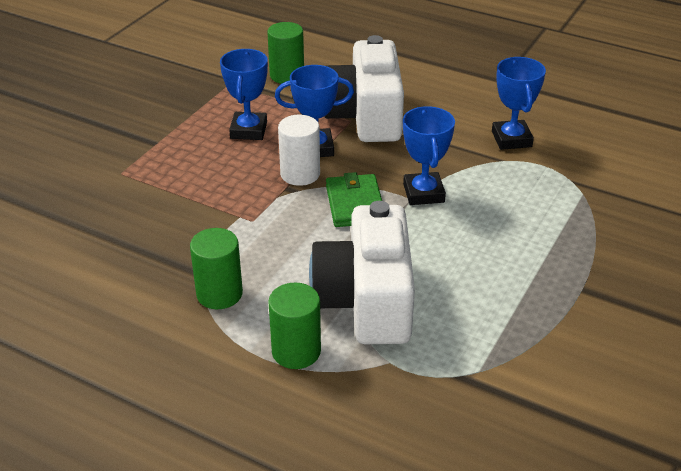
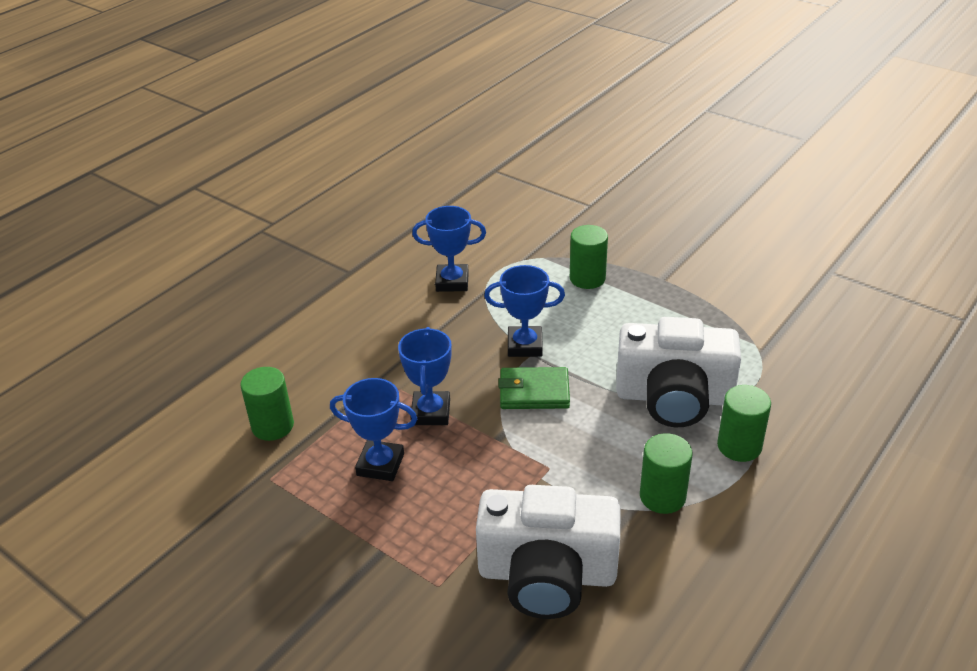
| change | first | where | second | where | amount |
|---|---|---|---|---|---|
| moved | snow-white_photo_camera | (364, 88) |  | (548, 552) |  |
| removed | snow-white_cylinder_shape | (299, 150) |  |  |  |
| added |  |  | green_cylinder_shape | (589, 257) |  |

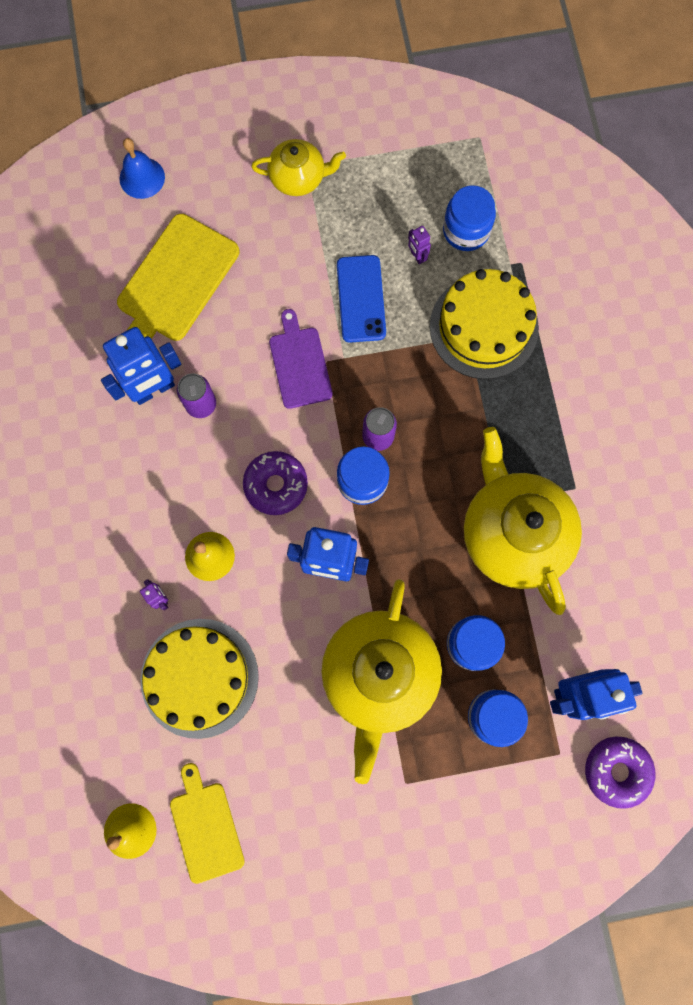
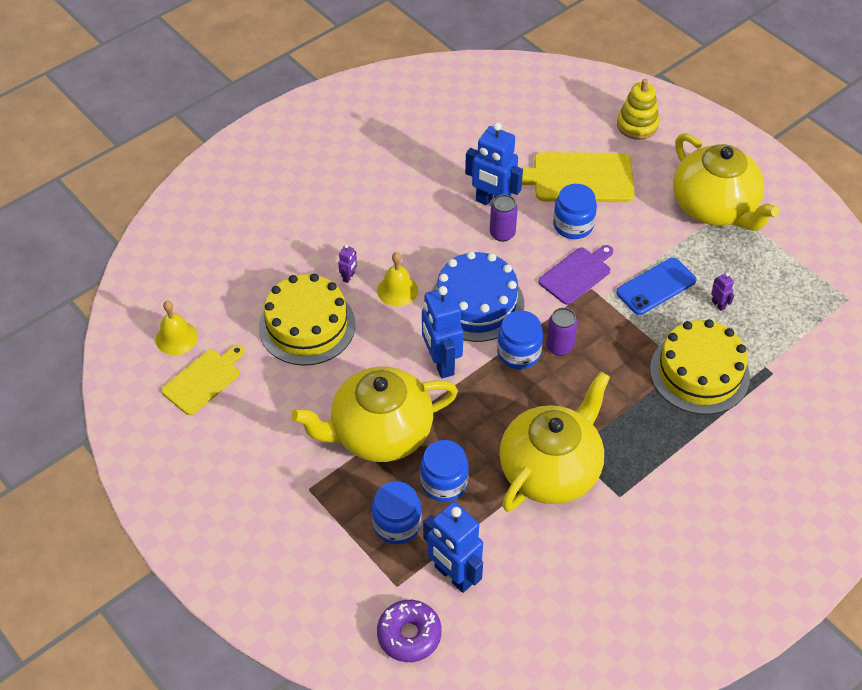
| change | first | where | second | where | amount |
|---|---|---|---|---|---|
| replaced | blue_school_bell | (142, 168) | bright_yellow_stacking_toy | (638, 109) |  |
| resized | bright_yellow_tea_pot | (298, 167) |  | (726, 182) | x1.84 |
| moved | blue_jam_jar | (469, 218) |  | (575, 211) |  |
| turned | purple_robot | (419, 245) |  | (722, 292) | 120 degrees clockwise |
| replaced | purple_glazed_donut | (275, 483) | blue_gateau | (478, 296) |  |

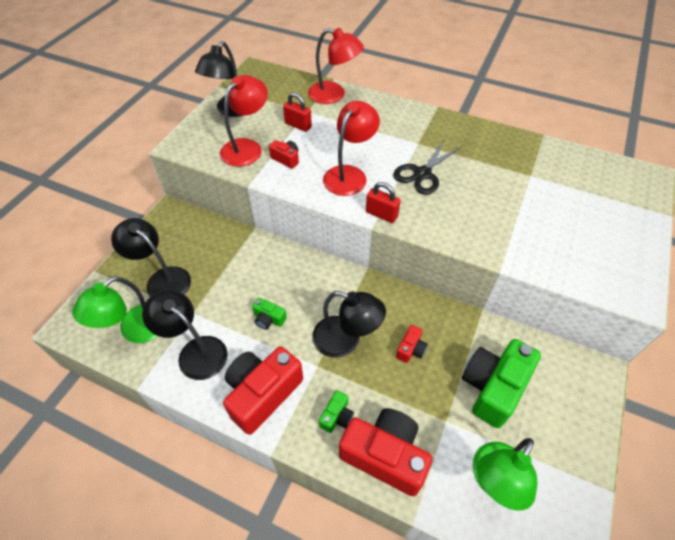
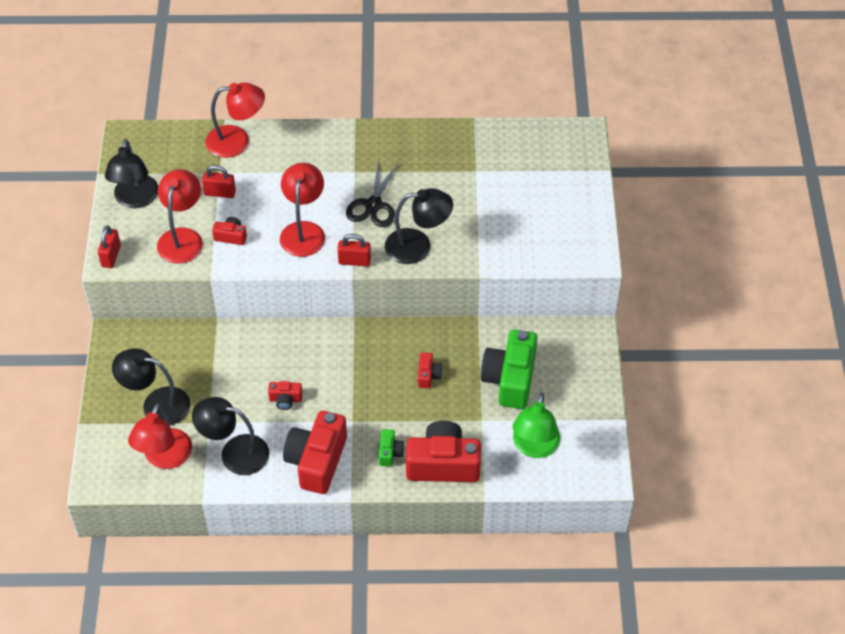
| change | first | where | second | where | amount |
|---|---|---|---|---|---|
| recoloured | green_lamp | (115, 309) | crimson_lamp | (160, 436) |  |
| moved | black_lamp | (349, 324) |  | (419, 226) |  |
| recoloured | green_photo_camera | (269, 314) | crimson_photo_camera | (285, 395) |  |
| added |  |  | crimson_padlock | (109, 246) |  |

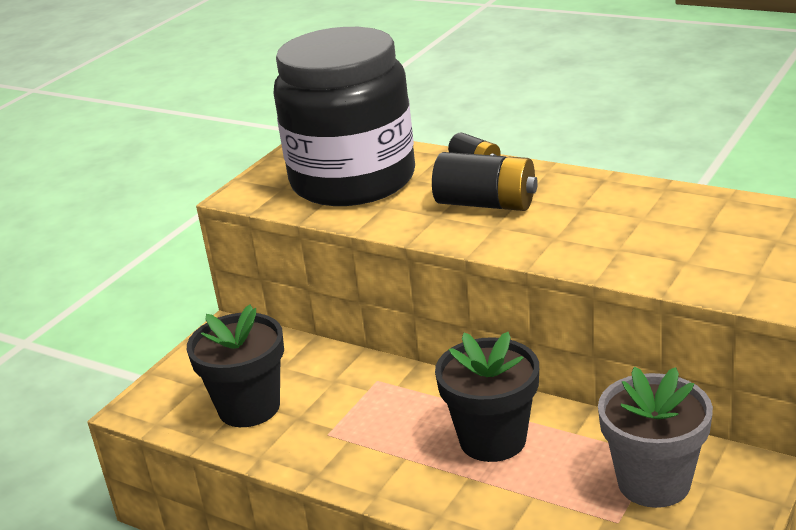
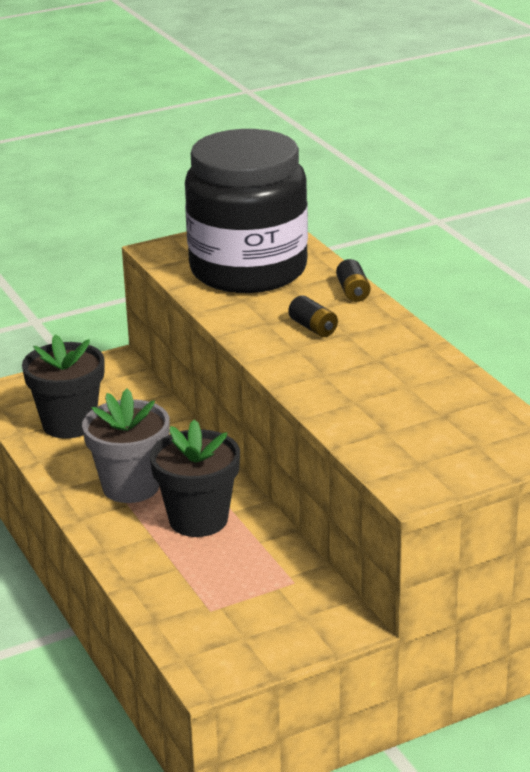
| change | first | where | second | where | amount |
|---|---|---|---|---|---|
| resized | black_power_cell | (485, 181) |  | (313, 316) | x0.56 |
| moved | grey_plant_pot | (655, 437) |  | (126, 446) |  |

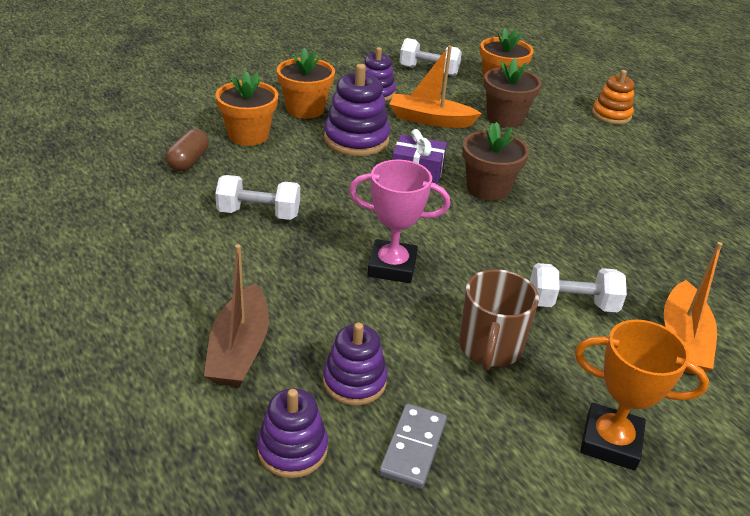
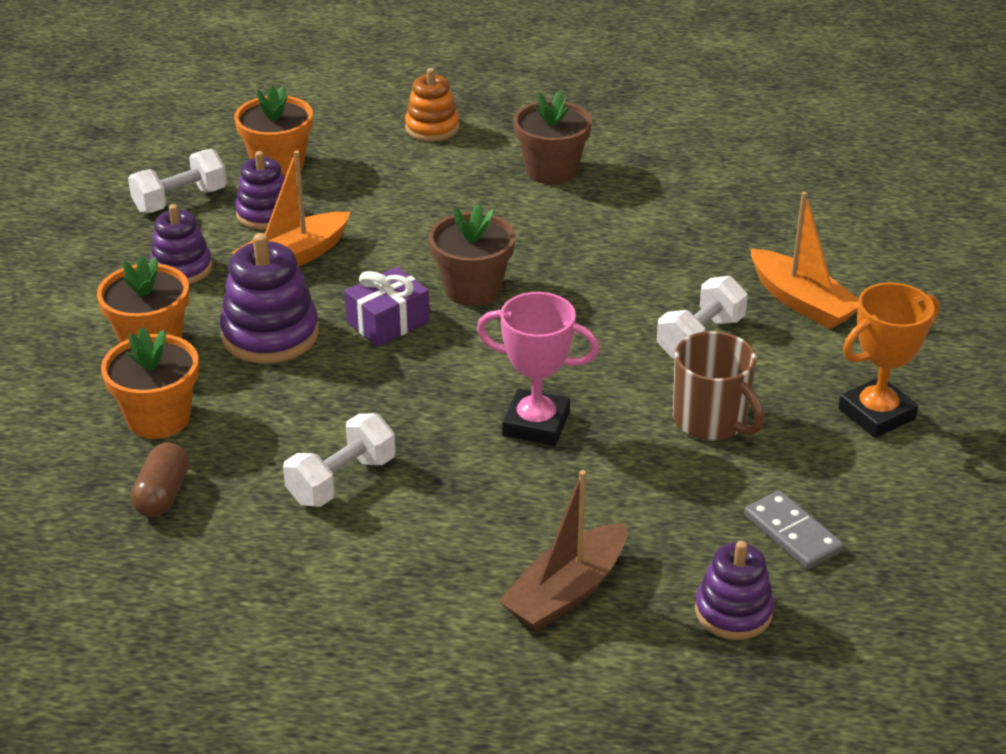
| change | first | where | second | where | amount |
|---|---|---|---|---|---|
| moved | brown_plant_pot | (513, 92) |  | (552, 138) |  |
| turned | brown_capsule | (187, 150) |  | (160, 480) | 45 degrees clockwise |
| turned | pink_prize_cup | (399, 221) |  | (538, 369) | 60 degrees clockwise |
| turned | brown_boat | (236, 315) |  | (562, 551) | 90 degrees clockwise |
| moved | purple_stacking_toy | (355, 364) |  | (260, 190) |  |

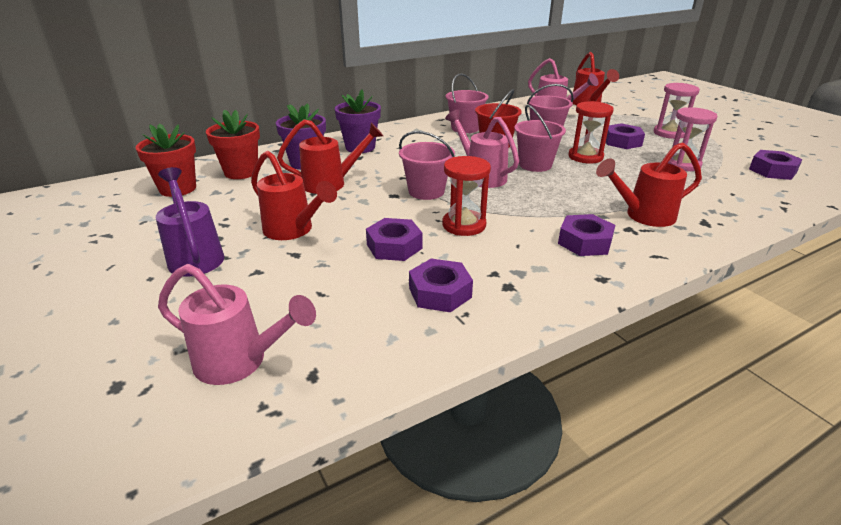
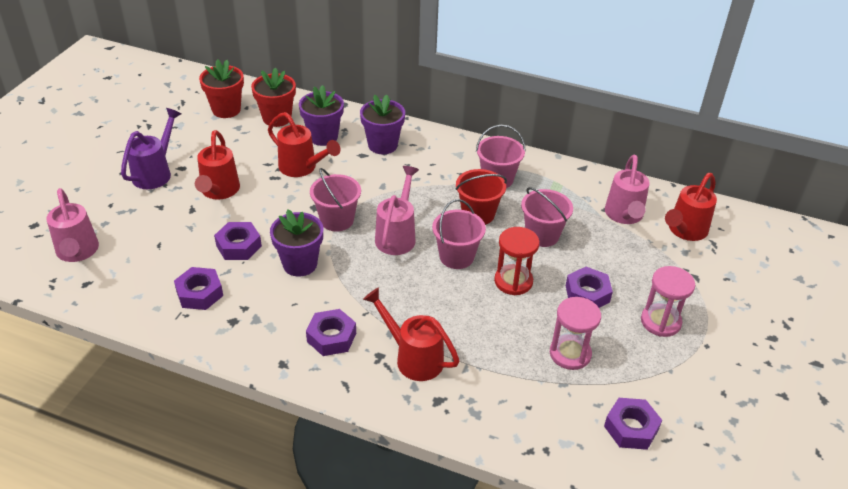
| change | first | where | second | where | amount |
|---|---|---|---|---|---|
| replaced | crimson_sand_timer | (467, 196) | purple_plant_pot | (296, 243) |  |

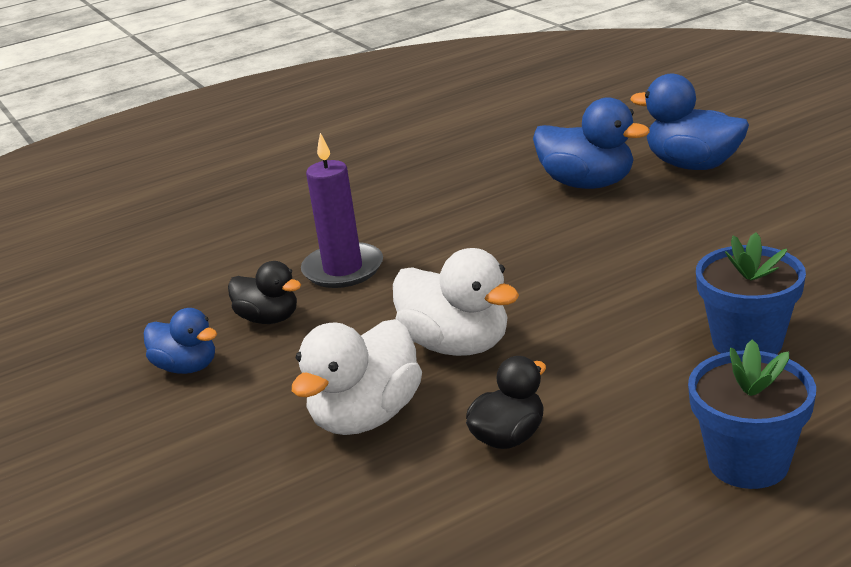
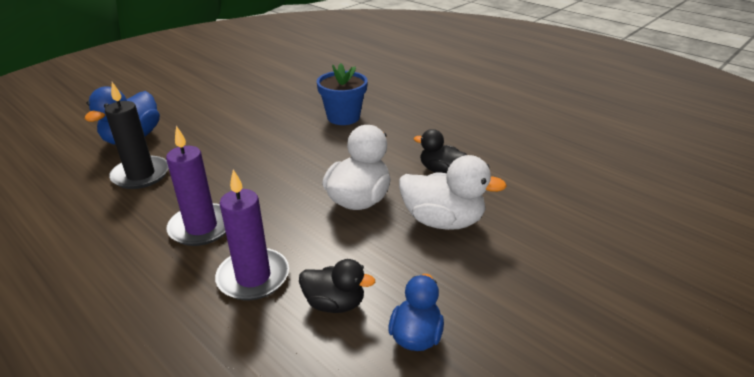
| change | first | where | second | where | amount |
|---|---|---|---|---|---|
| replaced | blue_rubber_duck | (591, 143) | black_candle | (137, 135) |  |
| turned | black_rubber_duck | (264, 292) |  | (337, 286) | 90 degrees clockwise |
| removed | blue_plant_pot | (752, 414) |  |  |  |
| added |  |  | purple_candle | (196, 186) |  |

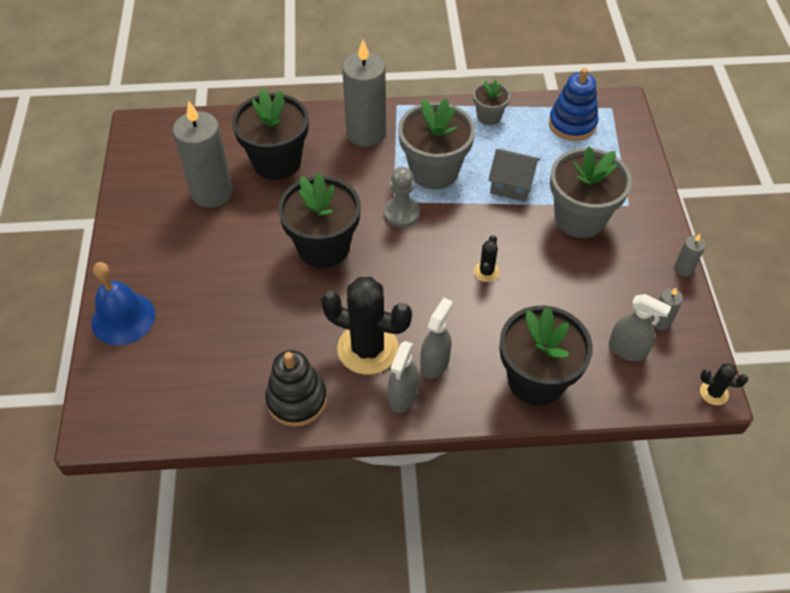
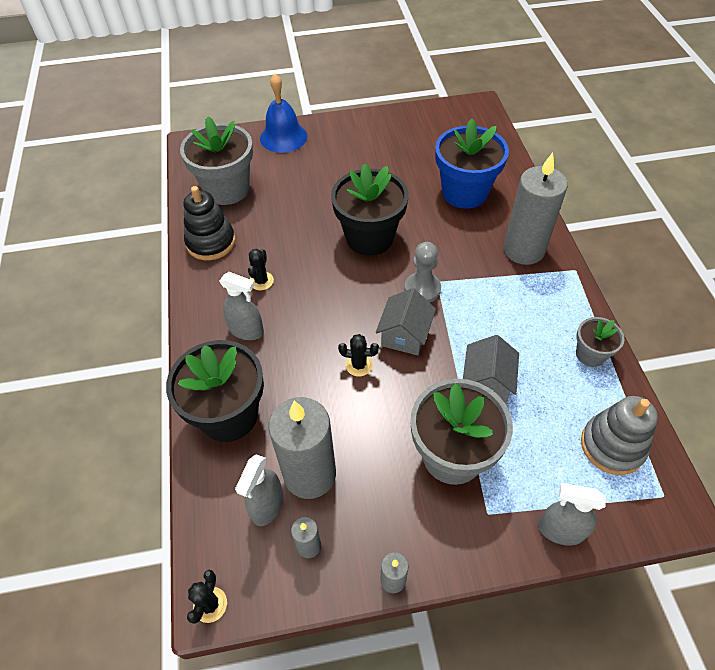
| change | first | where | second | where | amount |
|---|---|---|---|---|---|
| recoloured | blue_stacking_toy | (574, 104) | grey_stacking_toy | (619, 435) |  |
| recoloured | black_plant_pot | (270, 134) | blue_plant_pot | (472, 163) |  |
| moved | grey_plant_pot | (436, 143) |  | (216, 161) |  |
| moved | grey_candle | (203, 154) |  | (302, 448) |  |
| resized | black_prickly_plant | (366, 326) |  | (261, 269) | x0.45 |
| moved | grey_spray_cleaner | (403, 377) |  | (572, 514) |  |
| added |  |  | grey_toy_house | (406, 322) |  |

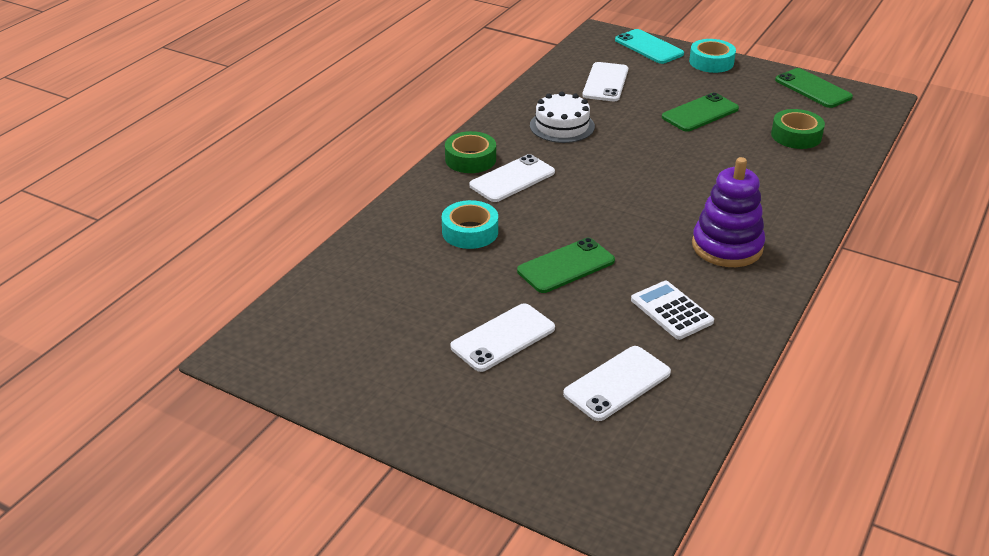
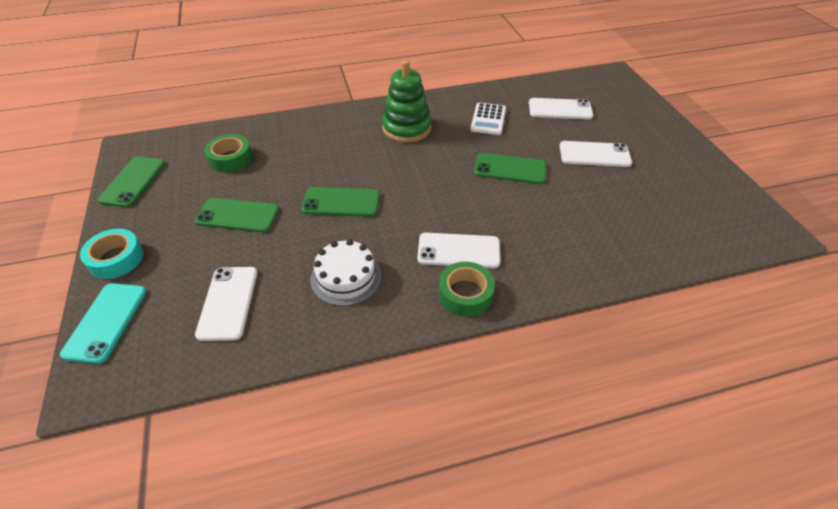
| change | first | where | second | where | amount |
|---|---|---|---|---|---|
| turned | snow-white_mobile_phone | (605, 81) |  | (226, 304) | 60 degrees counterclockwise |
| recoloured | purple_stacking_toy | (728, 212) | green_stacking_toy | (407, 101) |  |
| removed | teal_sticky_tape | (470, 224) |  |  |  |
| added |  |  | green_mobile_phone | (340, 202) |  |

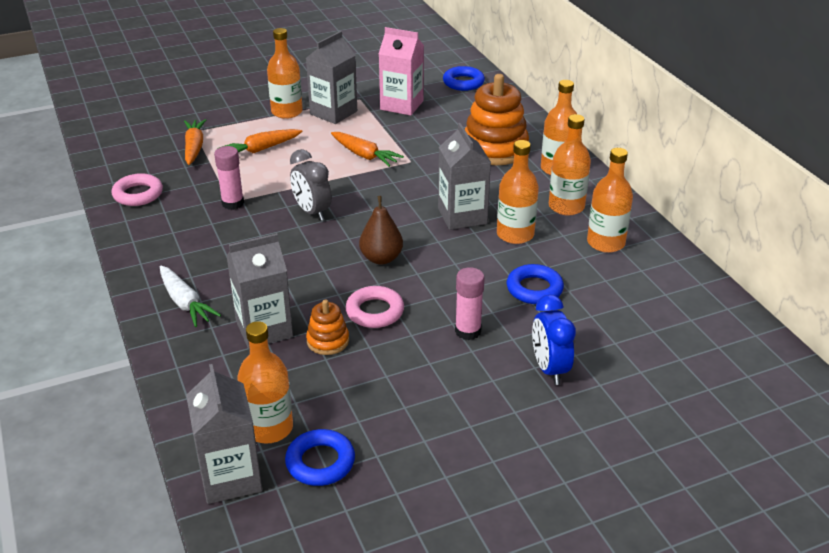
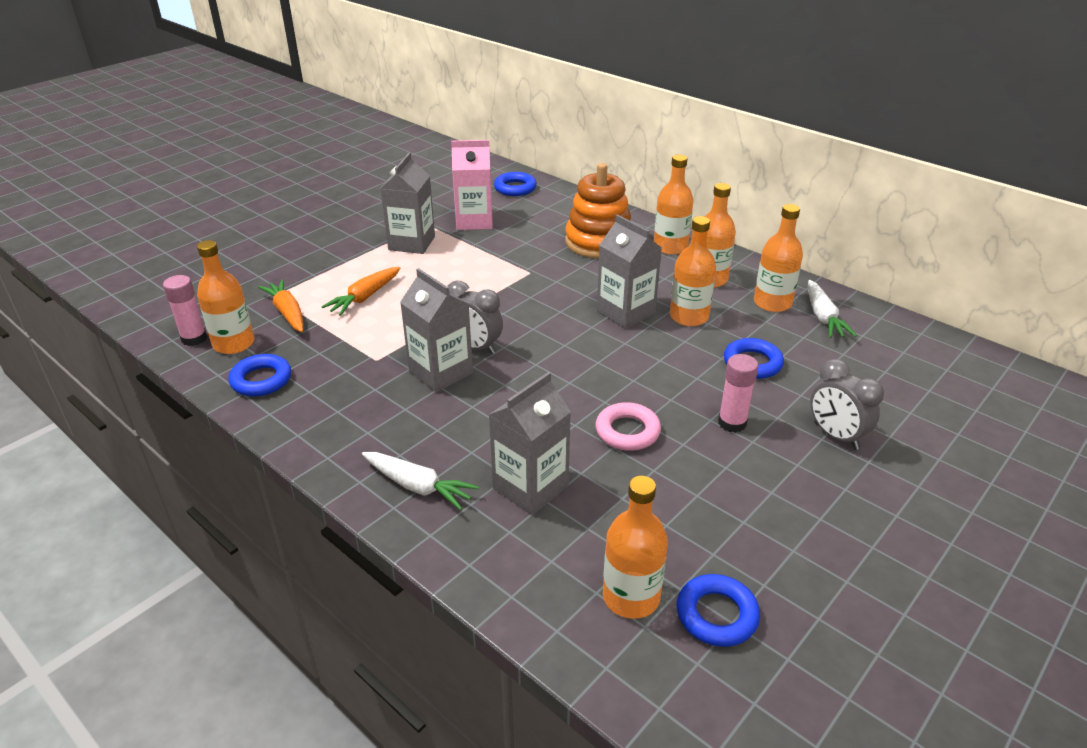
| change | first | where | second | where | amount |
|---|---|---|---|---|---|
| moved | orange_drink_bottle | (285, 73) |  | (225, 297) |  |
| removed | orange_toy_carrot | (367, 149) |  |  |  |
| moved | pink_glue_stick | (229, 178) |  | (185, 310) |  |
| recoloured | pink_ring | (137, 189) | blue_ring | (260, 375) |  |
| removed | brown_toy_pear | (381, 230) |  |  |  |
| recoloured | blue_alarm_clock | (554, 339) | grey_alarm_clock | (847, 404) |  |
| removed | orange_stacking_toy | (327, 327) |  |  |  |
| moved | grey_carton | (224, 434) |  | (436, 330) |  |
| added |  |  | snow-white_toy_carrot | (832, 309) |  |

